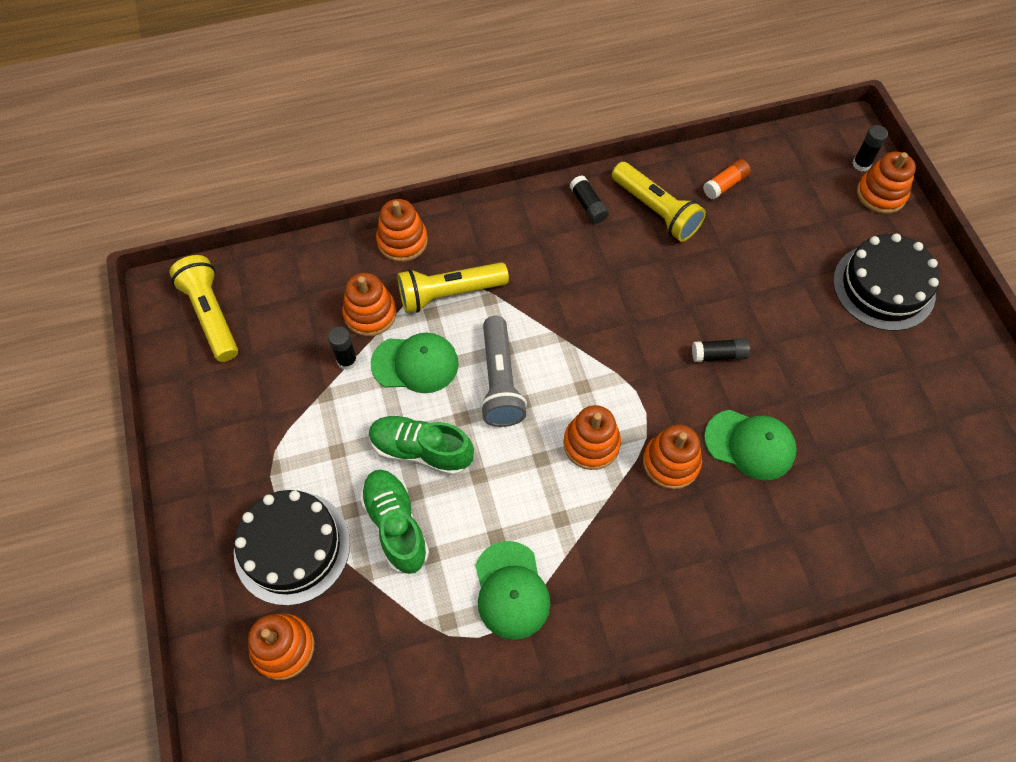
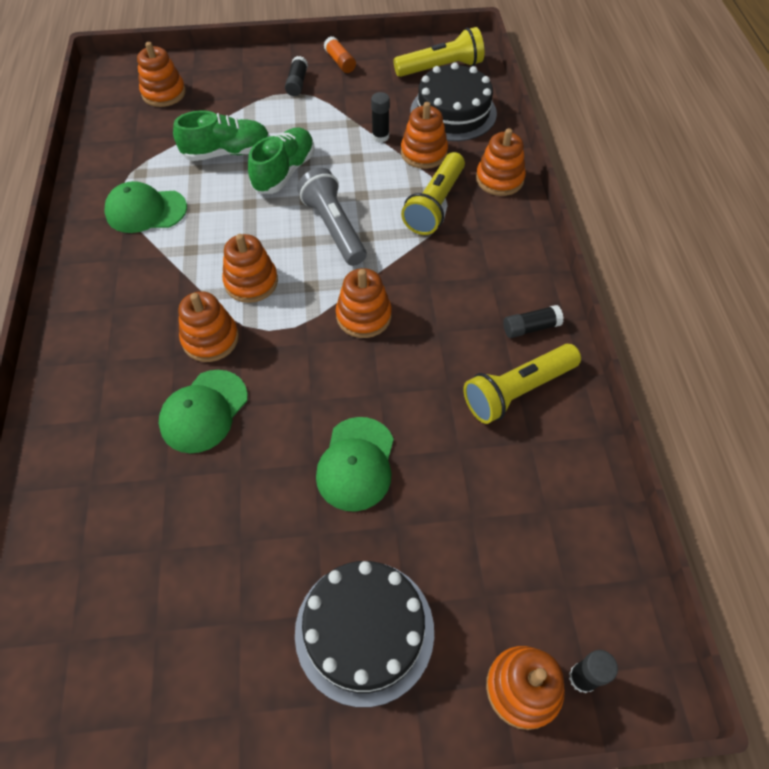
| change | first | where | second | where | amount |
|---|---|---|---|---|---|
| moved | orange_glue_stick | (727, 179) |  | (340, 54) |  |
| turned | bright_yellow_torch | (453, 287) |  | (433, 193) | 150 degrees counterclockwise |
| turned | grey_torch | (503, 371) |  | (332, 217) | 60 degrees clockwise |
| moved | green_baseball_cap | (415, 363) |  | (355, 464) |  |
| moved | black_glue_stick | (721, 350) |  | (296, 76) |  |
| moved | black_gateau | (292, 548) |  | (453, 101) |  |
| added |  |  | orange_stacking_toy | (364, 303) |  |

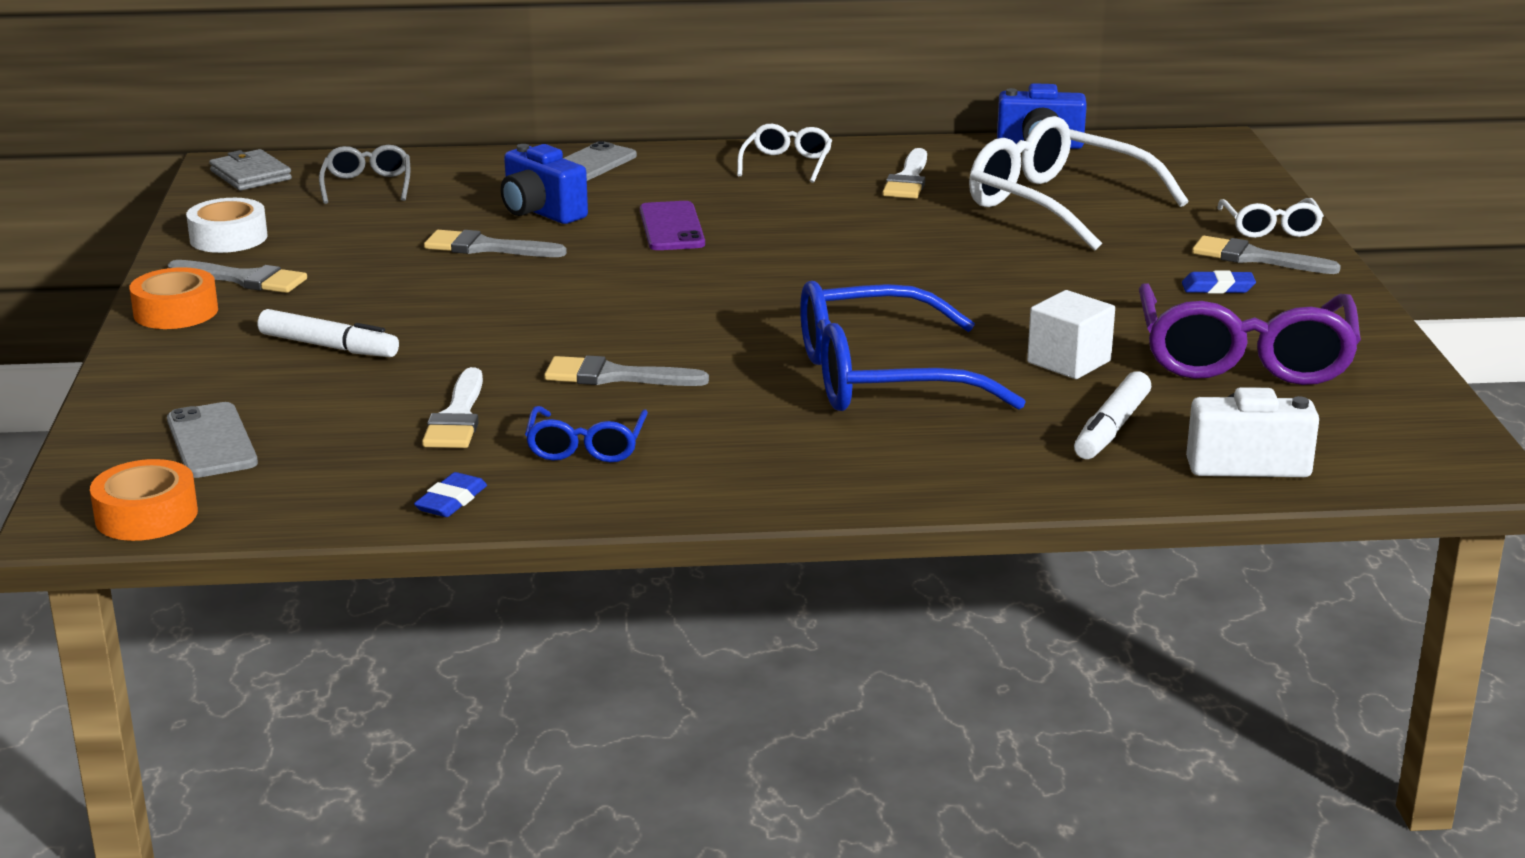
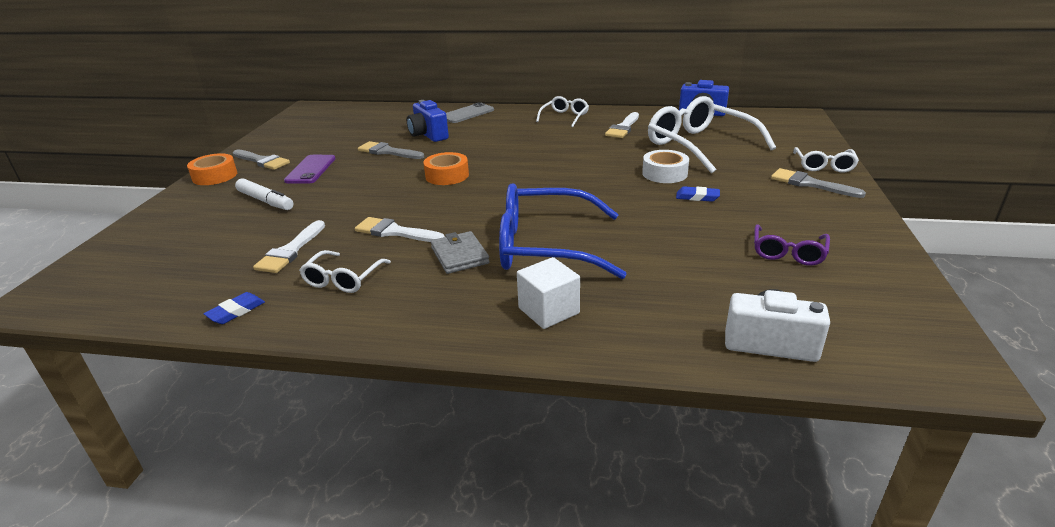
| change | first | where | second | where | amount |
|---|---|---|---|---|---|
| removed | grey_eyeglasses | (364, 174) |  |  |  |
| moved | grey_billfold | (250, 170) |  | (460, 252) |  |
| moved | snow-white_sticky_tape | (227, 225) |  | (665, 166) |  |
| moved | purple_mobile_phone | (672, 225) |  | (310, 169) |  |
| moved | blue_eraser | (1219, 281) |  | (698, 194) |  |
| resized | purple_eyeglasses | (1250, 334) |  | (792, 245) | x0.50 |
| moved | snow-white_cube | (1071, 334) |  | (548, 293) |  |
| recoloured | grey_paint_brush | (626, 370) | snow-white_paint_brush | (400, 229) |  |
| removed | snow-white_felt_pen | (1112, 415) |  |  |  |
| removed | grey_mobile_phone | (212, 440) |  |  |  |
| recoloured | blue_eyeglasses | (586, 434) | snow-white_eyeglasses | (345, 271) |  |
| moved | orange_sticky_tape | (144, 500) |  | (446, 168) |  |

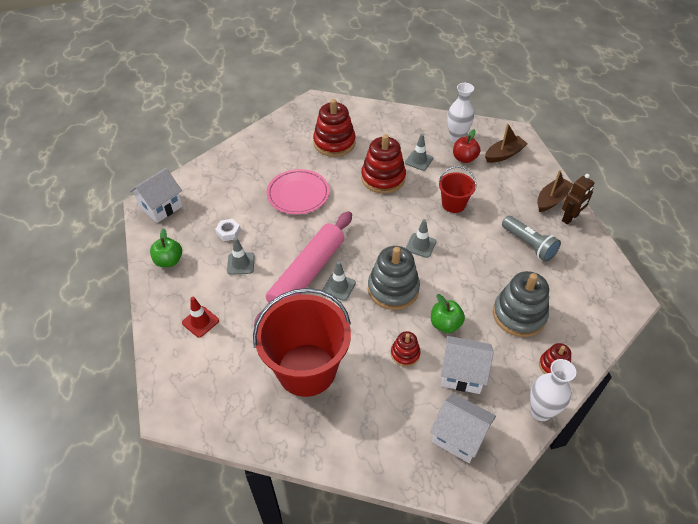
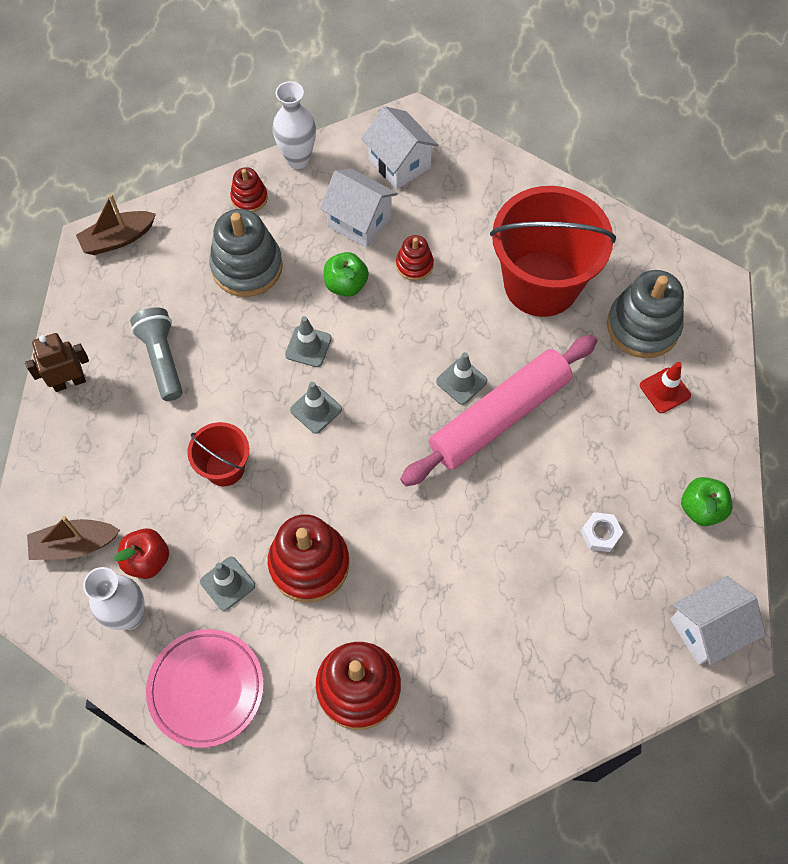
| change | first | where | second | where | amount |
|---|---|---|---|---|---|
| moved | pink_plate | (297, 191) |  | (205, 688) |  |
| moved | brown_boat | (555, 191) |  | (116, 224) |  |
| moved | grey_safety_cone | (241, 256) |  | (308, 341) |  |
| moved | grey_stacking_toy | (394, 278) |  | (645, 314) |  |

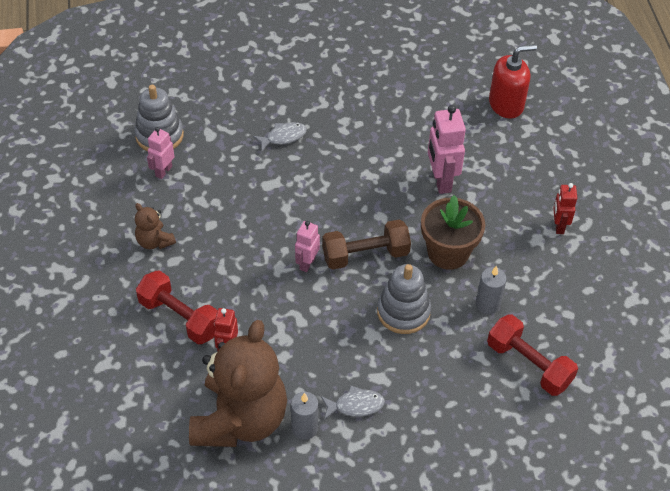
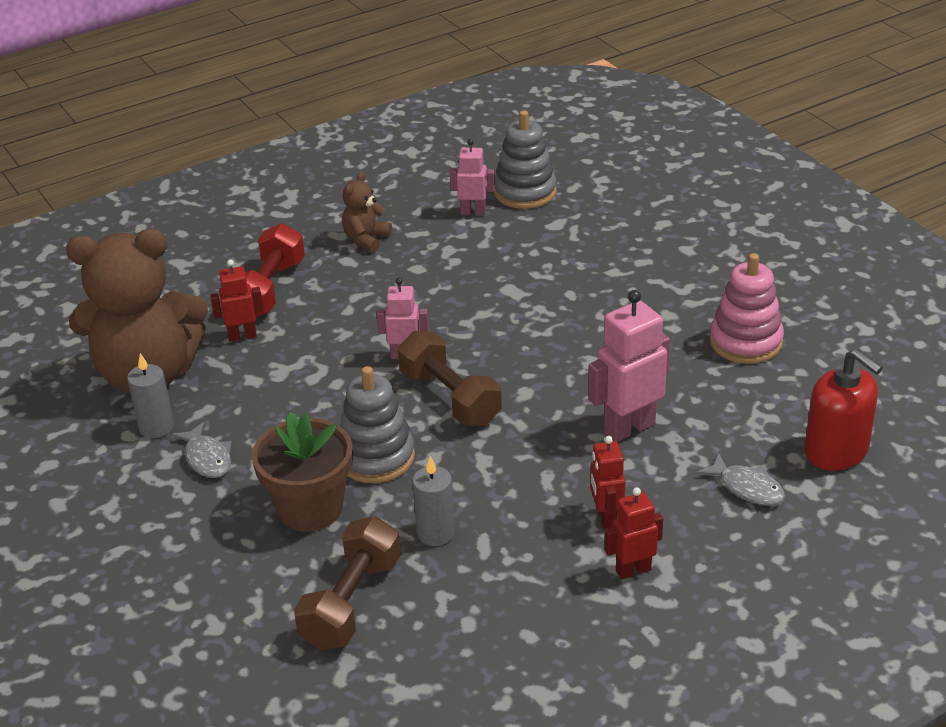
| change | first | where | second | where | amount |
|---|---|---|---|---|---|
| moved | grey_fish | (280, 136) |  | (741, 479) |  |
| moved | brown_plant_pot | (453, 232) |  | (302, 472) |  |
| recoloured | crimson_free_weight | (532, 355) | brown_free_weight | (347, 583) |  |
| added |  |  | pink_stacking_toy | (747, 308) |  |
| added |  |  | crimson_robot | (608, 483) |  |

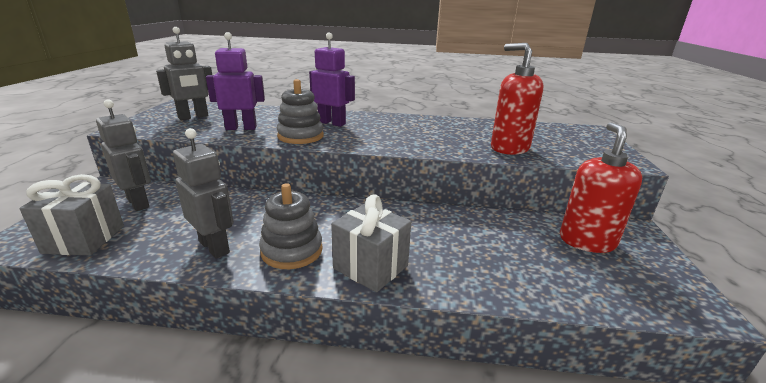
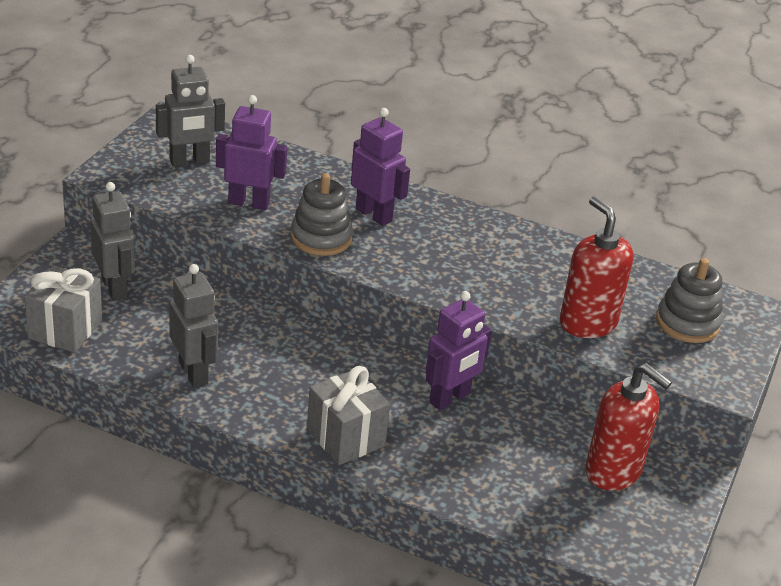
| change | first | where | second | where | amount |
|---|---|---|---|---|---|
| turned | crimson_soap_pump | (601, 187) |  | (628, 427) | 105 degrees clockwise |
| moved | grey_stacking_toy | (291, 226) |  | (689, 300) |  |
| added |  |  | purple_robot | (459, 350) |  |

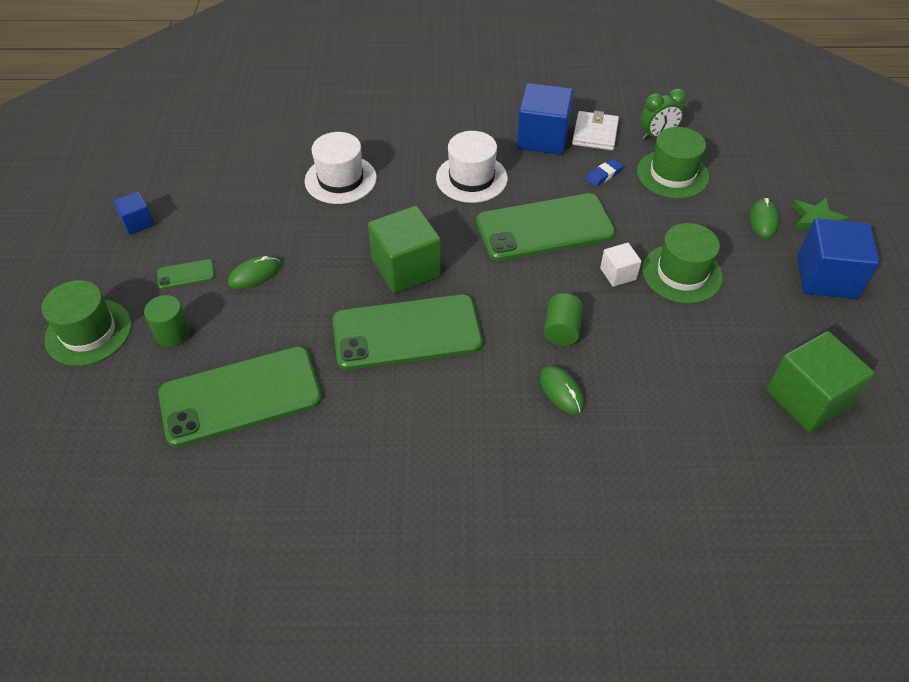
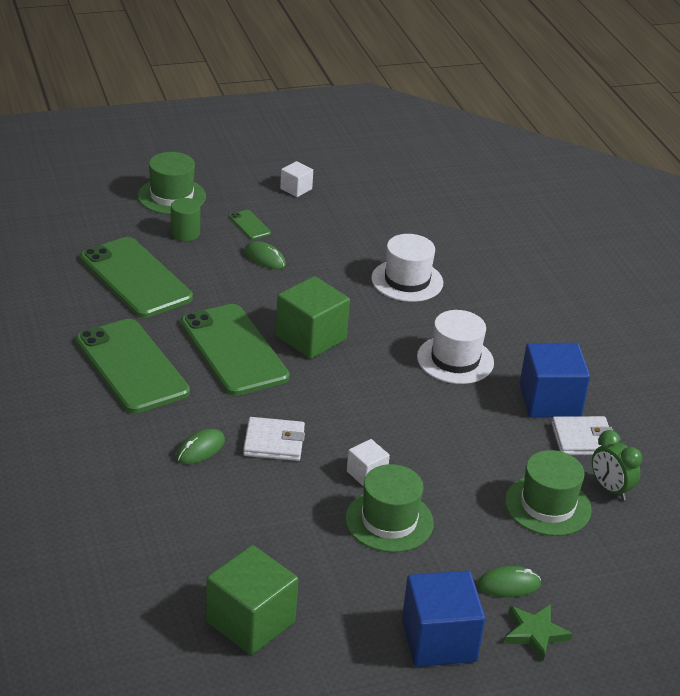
| change | first | where | second | where | amount |
|---|---|---|---|---|---|
| removed | blue_eraser | (604, 172) |  |  |  |
| recoloured | blue_cube | (133, 213) | snow-white_cube | (296, 179) |  |
| moved | green_mobile_phone | (546, 227) |  | (133, 366) |  |
| replaced | green_cylinder_shape | (563, 319) | snow-white_billfold | (274, 439) |  |

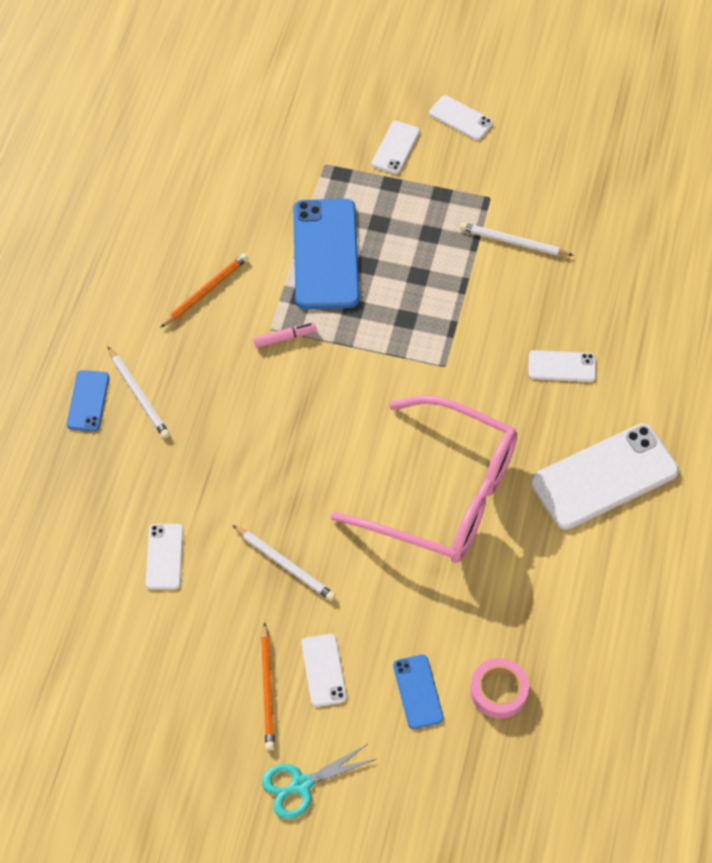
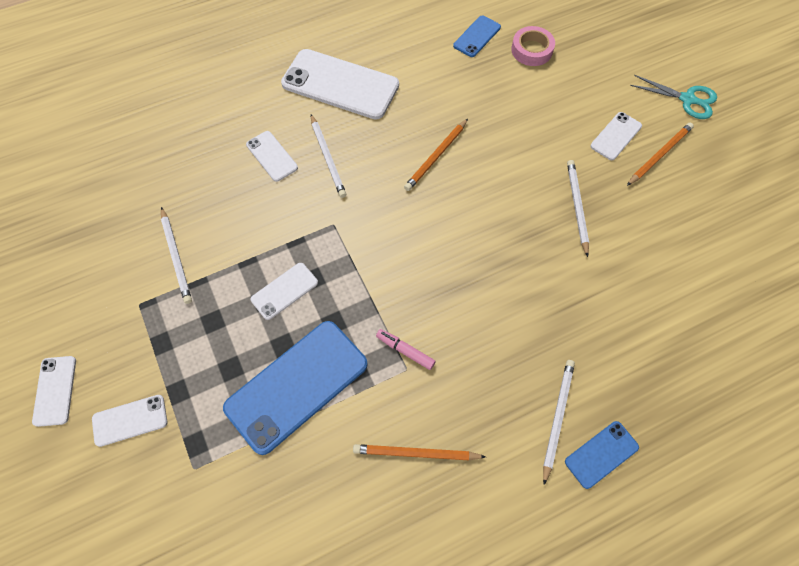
| change | first | where | second | where | amount |
|---|---|---|---|---|---|
| replaced | pink_eyeglasses | (423, 479) | orange_wooden_pencil | (436, 155) |  |
| moved | snow-white_mobile_phone | (165, 556) |  | (284, 291) |  |
| moved | blue_mobile_phone | (418, 692) |  | (477, 36) |  |
| added |  |  | snow-white_wooden_pencil | (328, 156) |  |

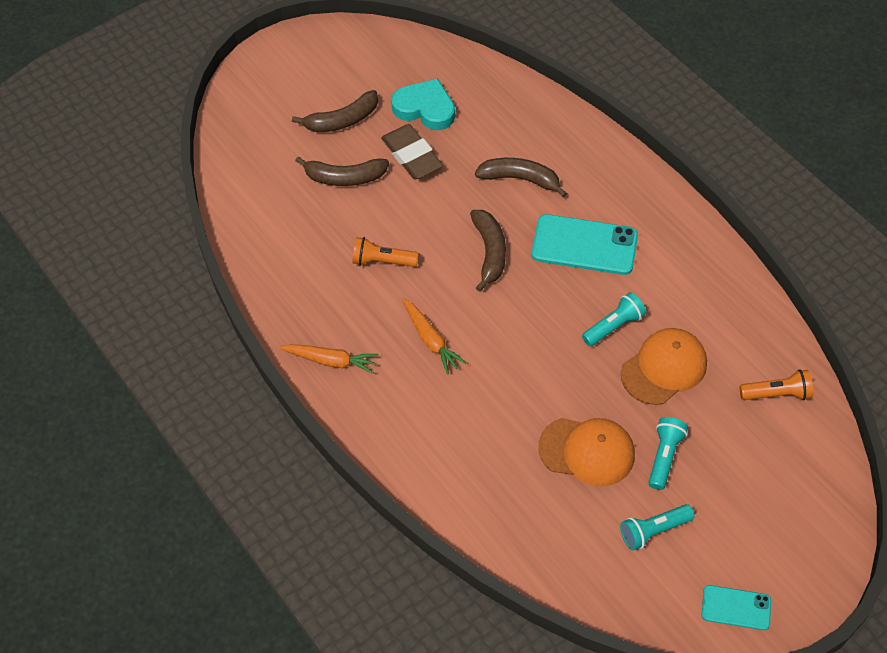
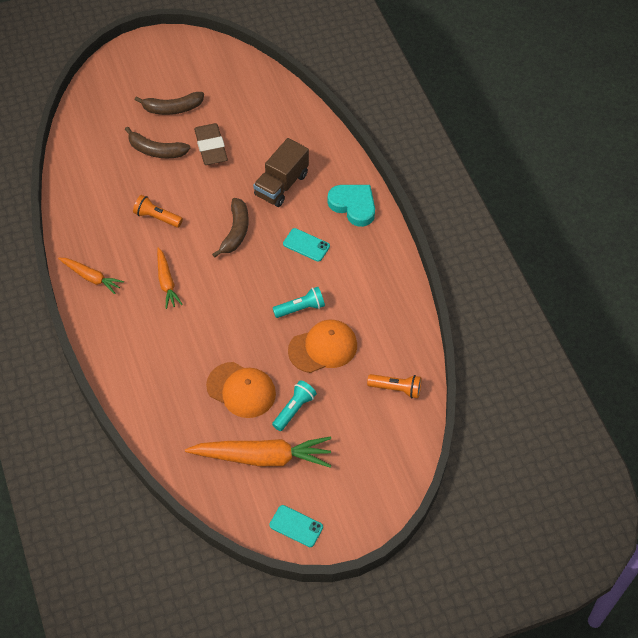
| change | first | where | second | where | amount |
|---|---|---|---|---|---|
| moved | teal_heart | (423, 104) |  | (351, 206) |  |
| replaced | brown_toy_banana | (521, 177) | brown_toy_truck | (281, 172) |  |
| resized | teal_mobile_phone | (585, 244) |  | (306, 245) | x0.56 |
| replaced | teal_torch | (657, 527) | orange_toy_carrot | (258, 452) |  |

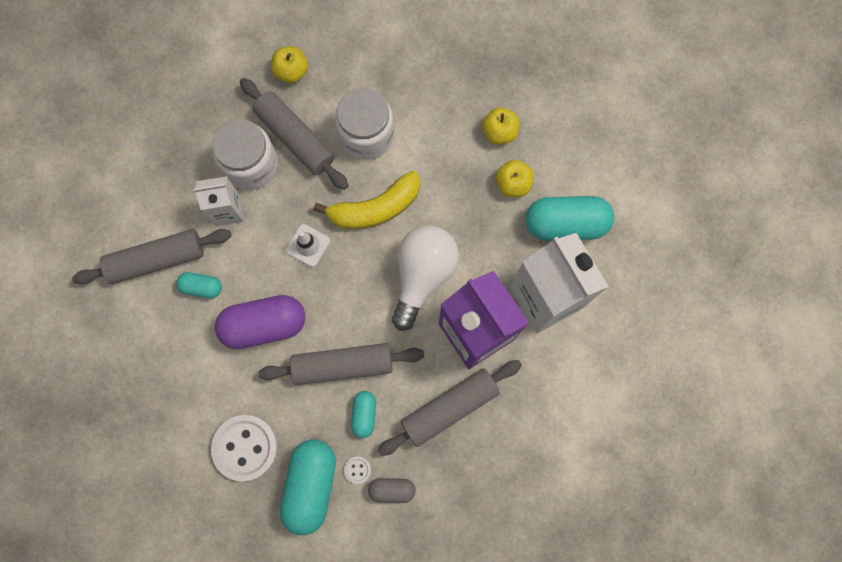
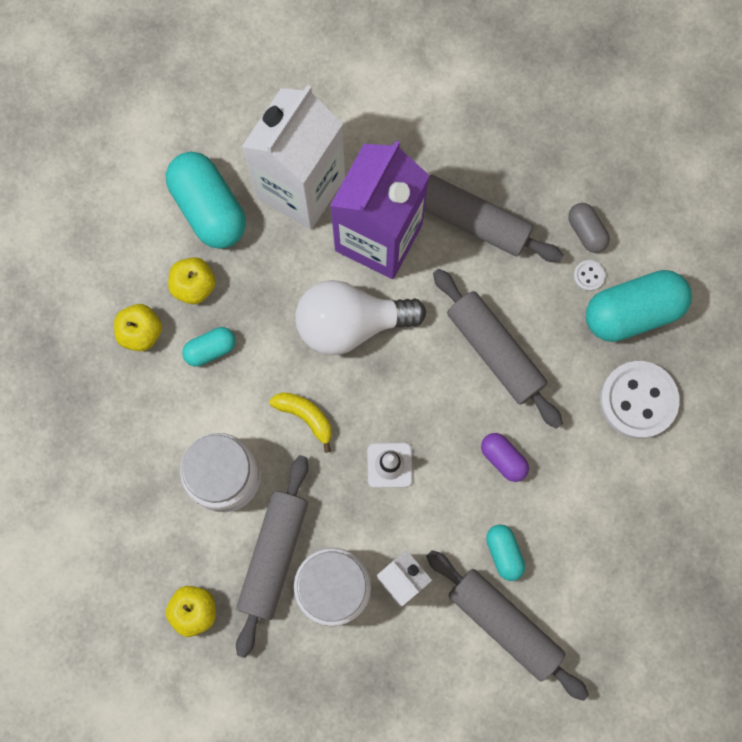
| change | first | where | second | where | amount |
|---|---|---|---|---|---|
| resized | bright_yellow_toy_banana | (367, 200) |  | (300, 422) | x0.58 |
| resized | purple_capsule | (260, 322) |  | (505, 457) | x0.51 |
| moved | teal_capsule | (363, 414) |  | (209, 347) |  |

